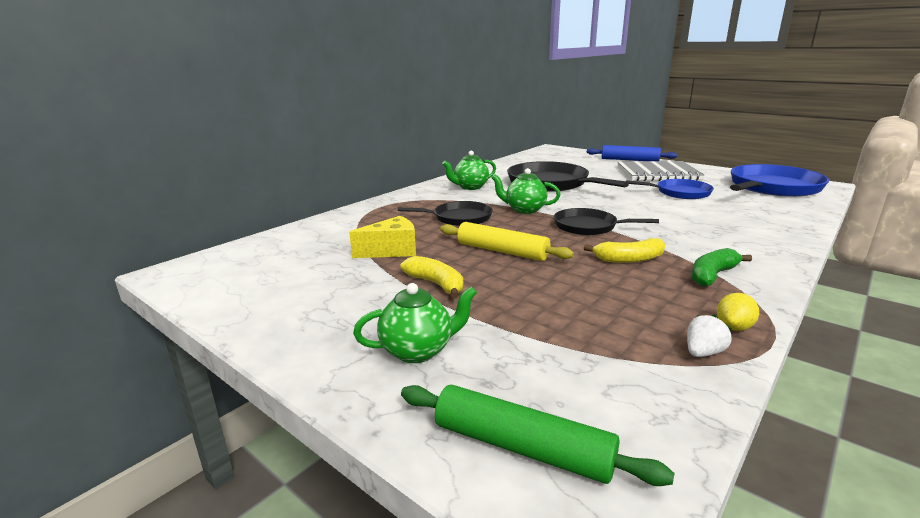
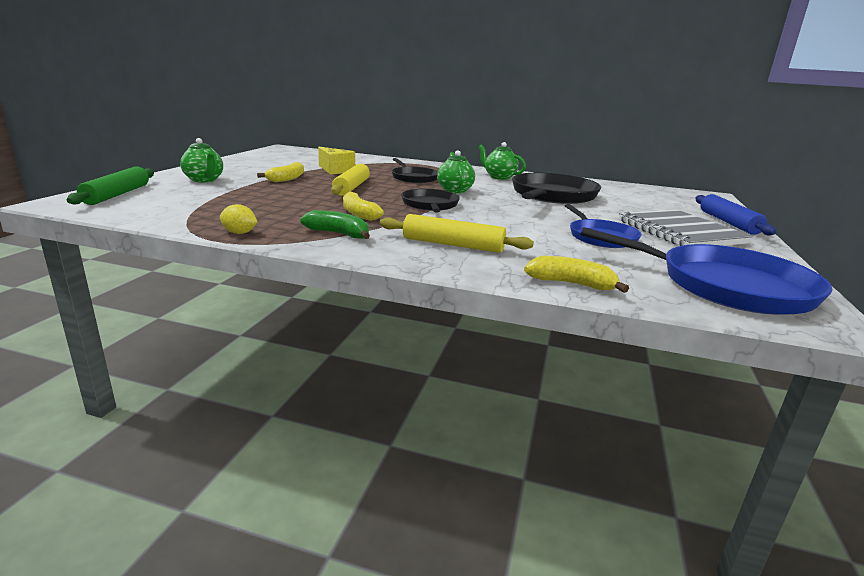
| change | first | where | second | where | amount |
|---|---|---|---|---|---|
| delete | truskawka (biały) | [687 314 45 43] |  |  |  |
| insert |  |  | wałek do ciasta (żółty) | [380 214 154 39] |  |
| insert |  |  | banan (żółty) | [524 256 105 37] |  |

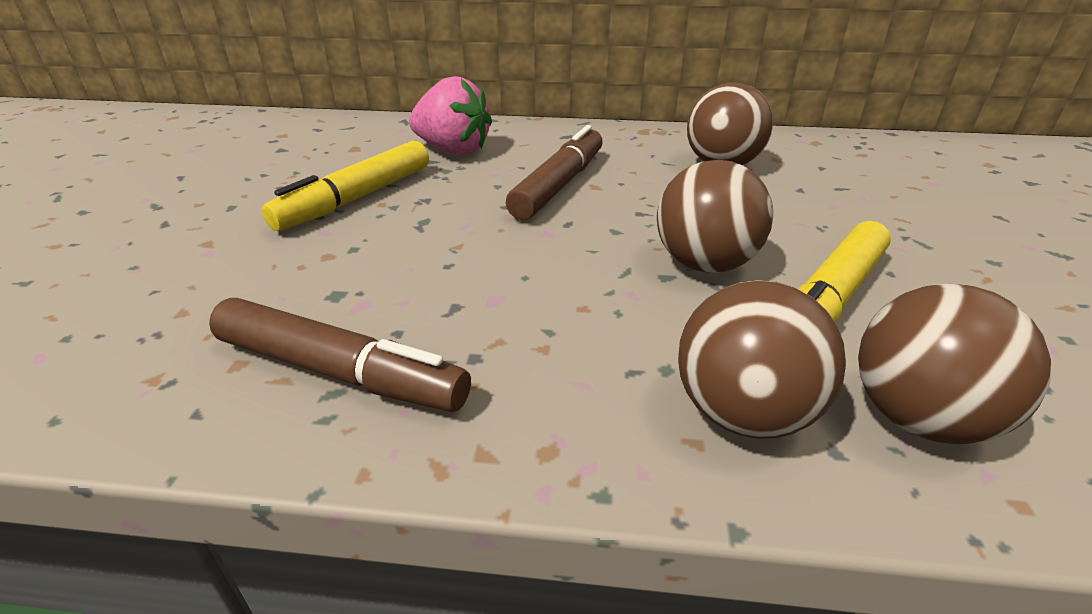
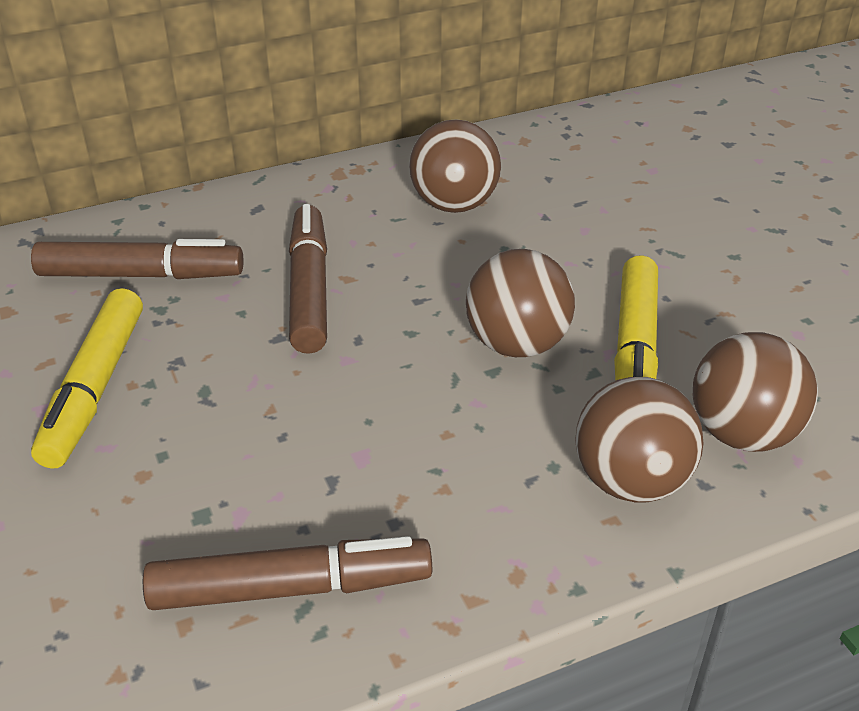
| change | first | where | second | where | amount |
|---|---|---|---|---|---|
| replace | truskawka (różowy) | [409 76 83 80] | flamaster (brązowy) | [31 239 213 40] |  |

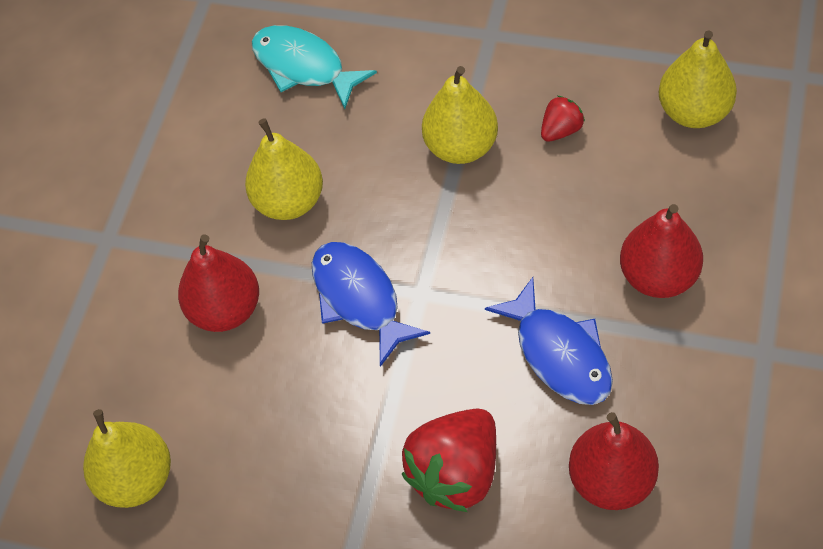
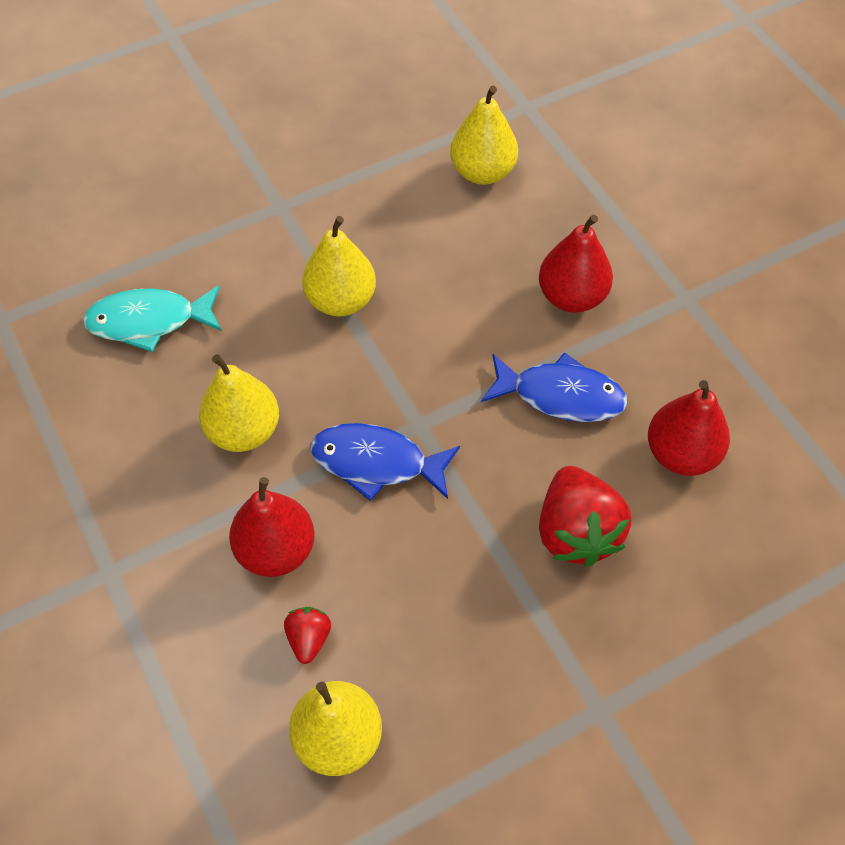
| change | first | where | second | where | amount |
|---|---|---|---|---|---|
| move | truskawka (czerwony) | [541 96 44 46] |  | [284 607 47 57] |  |

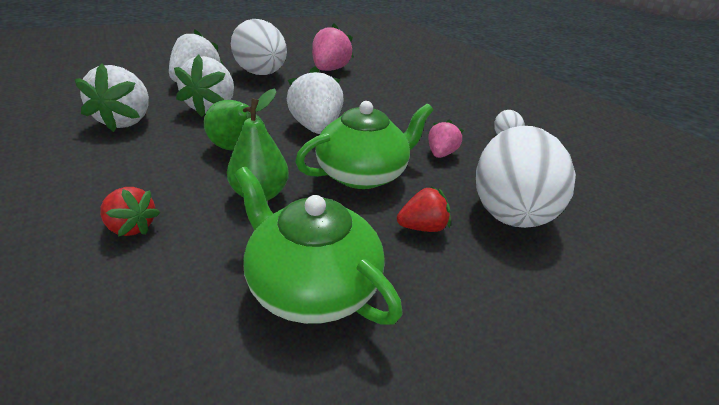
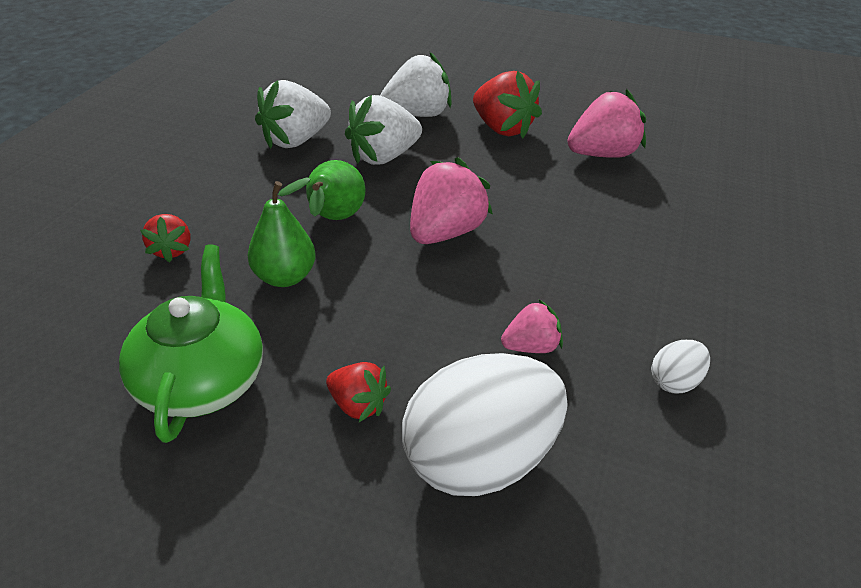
| change | first | where | second | where | amount |
|---|---|---|---|---|---|
| replace | jajko (biały) | [231 19 56 56] | truskawka (czerwony) | [473 70 69 68] |  |
| recolor | truskawka (biały) | [287 66 57 68] | truskawka (różowy) | [410 157 83 87] |  |
| delete | imbryk (zielony) | [295 101 138 88] |  |  |  |

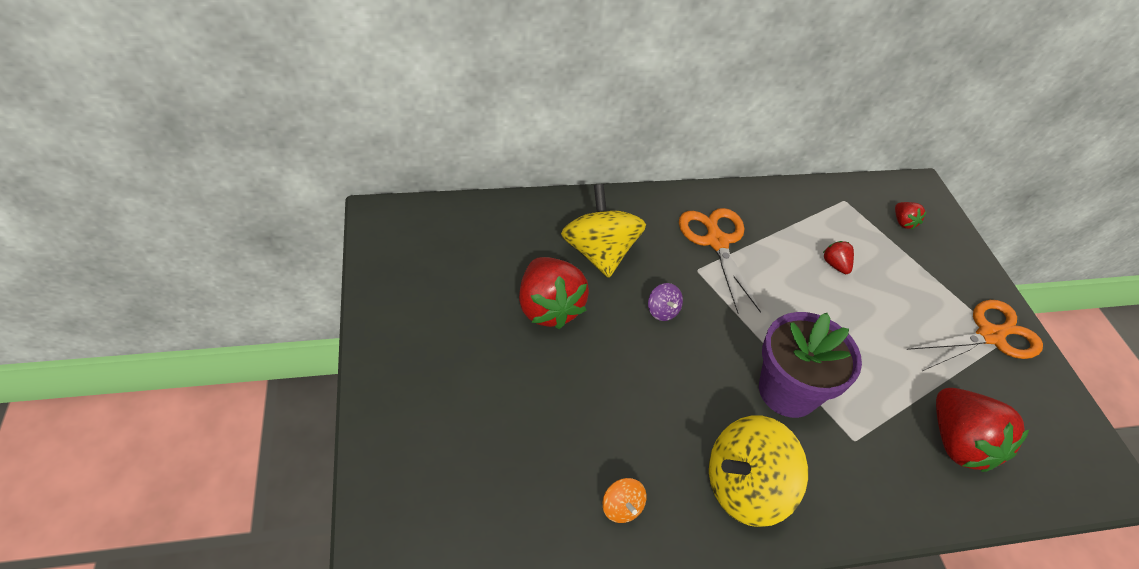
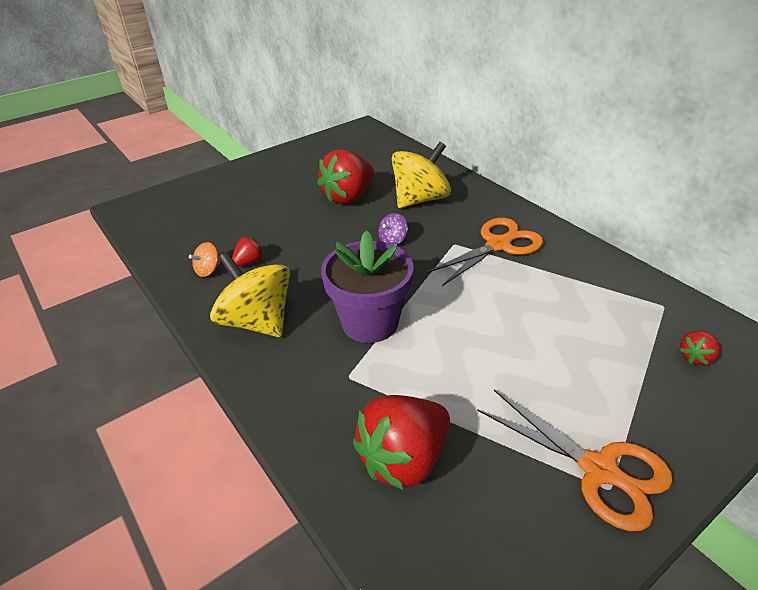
| change | first | where | second | where | amount |
|---|---|---|---|---|---|
| move | truskawka (czerwony) | [823 241 31 33] |  | [232 237 32 29] |  |

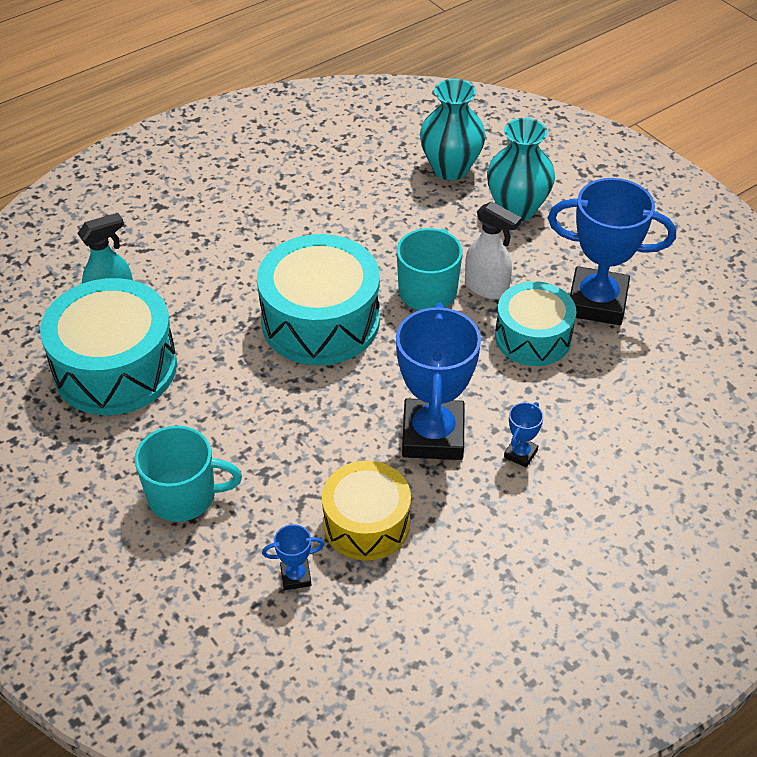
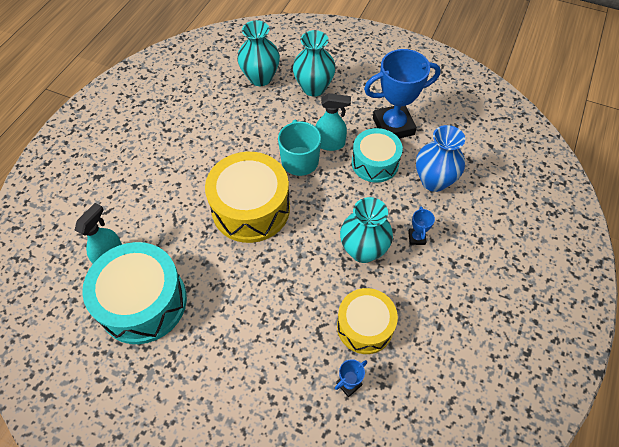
| change | first | where | second | where | amount |
|---|---|---|---|---|---|
| delete | kubek (turkusowy) | [135 426 107 96] |  |  |  |
| recolor | bęben (turkusowy) | [257 234 123 131] | bęben (żółty) | [205 152 85 91] |  |
| replace | puchar (niebieski) | [396 303 85 157] | wazon (turkusowy) | [340 197 53 66] |  |
| recolor | spryskiwacz (biały) | [465 201 56 98] | spryskiwacz (turkusowy) | [315 93 36 58] |  |
| insert |  |  | wazon (niebieski) | [416 125 49 67] |  |

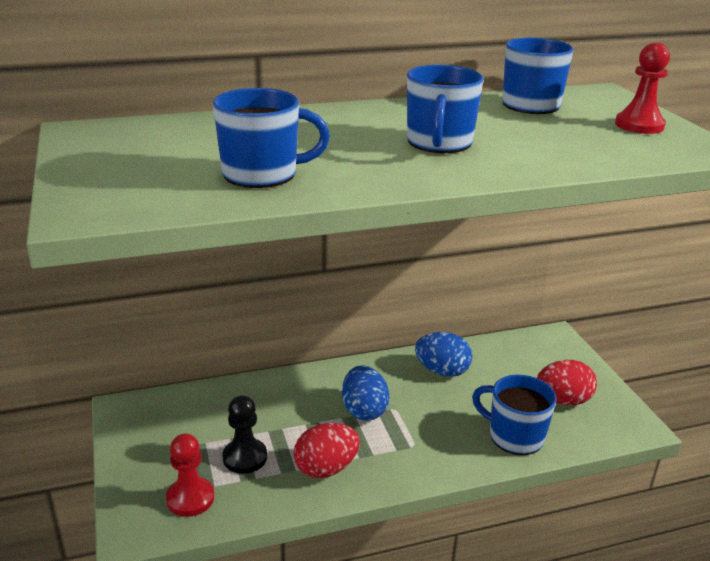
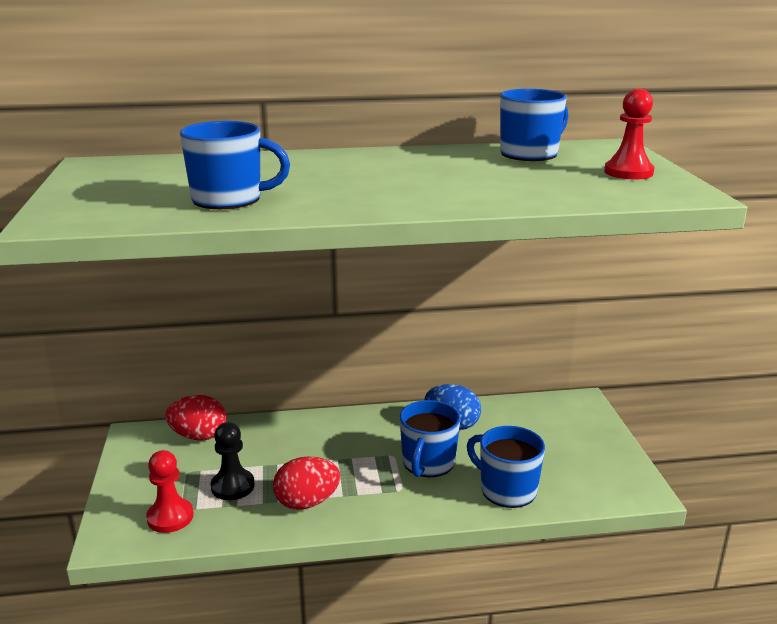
| change | first | where | second | where | amount |
|---|---|---|---|---|---|
| delete | jajko (niebieski) | [342 366 47 55] |  |  |  |
| move | kubek (niebieski) | [407 65 77 88] |  | [400 400 61 77] |  |
| move | jajko (czerwony) | [537 360 60 45] |  | [165 395 62 46] |  |

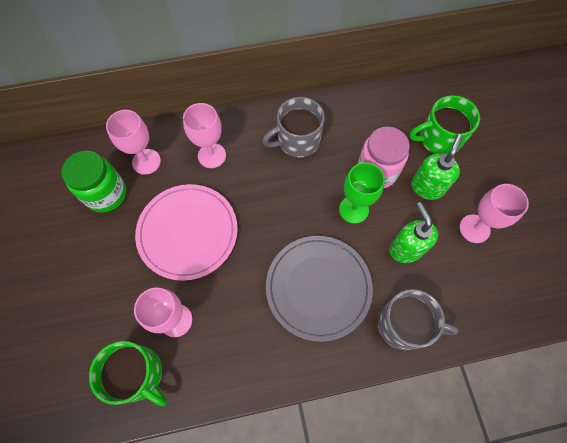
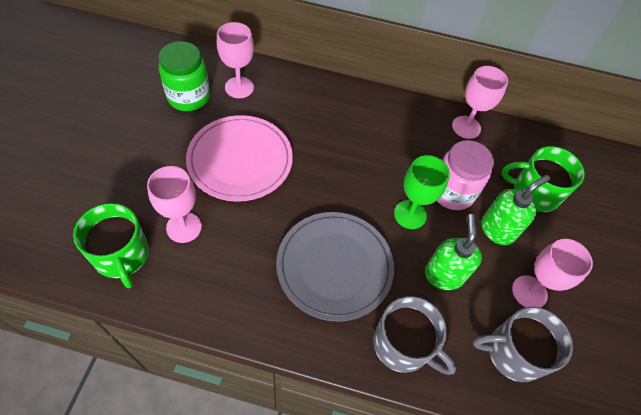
| change | first | where | second | where | amount |
|---|---|---|---|---|---|
| move | kielich (różowy) | [183 103 43 65] |  | [452 66 56 73] |  |
| move | kubek (szary) | [262 97 63 60] |  | [473 307 100 75] |  |

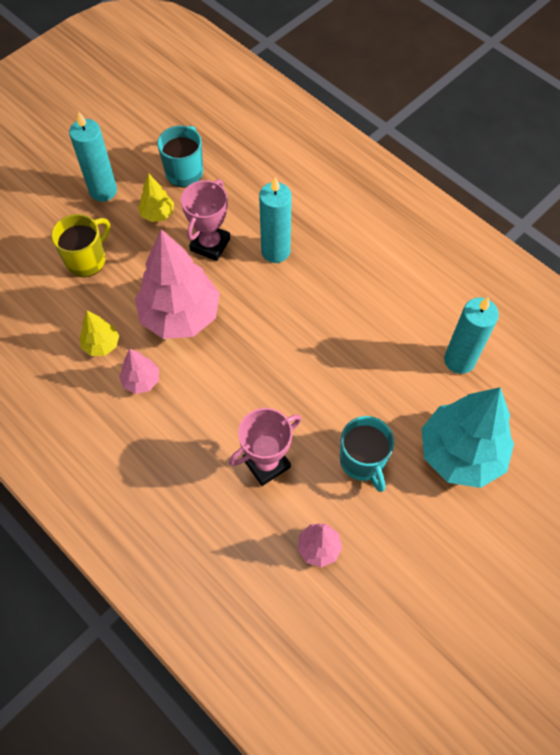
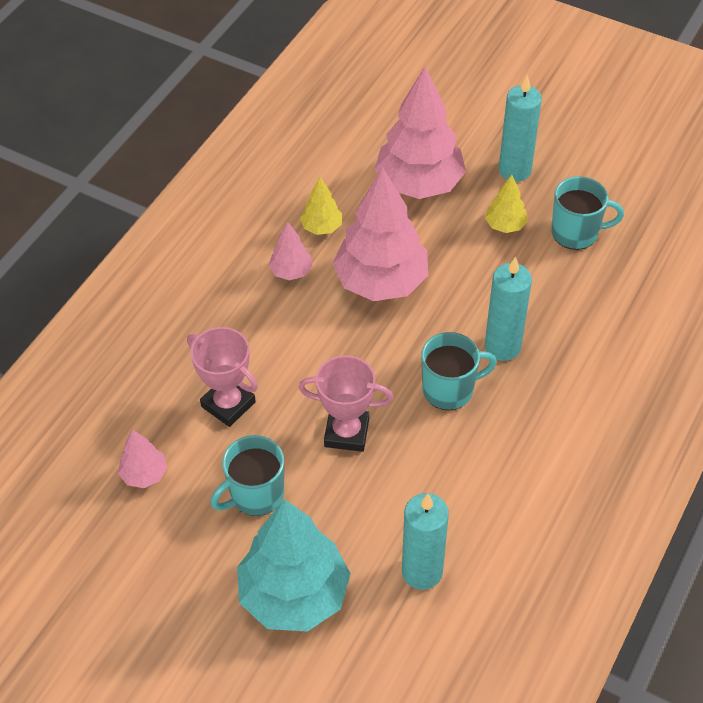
| change | first | where | second | where | amount |
|---|---|---|---|---|---|
| replace | kubek (żółty) | [51 214 59 63] | drzewko (różowy) | [375 66 91 133] |  |
| move | puchar (różowy) | [181 179 49 82] |  | [299 355 95 97] |  |
| insert |  |  | kubek (turkusowy) | [421 332 76 78] |  |

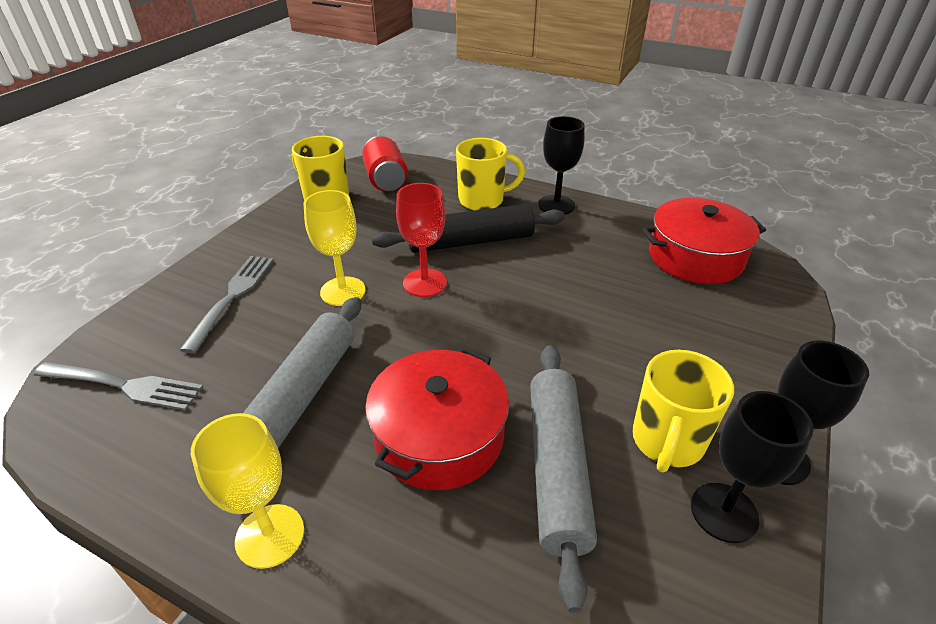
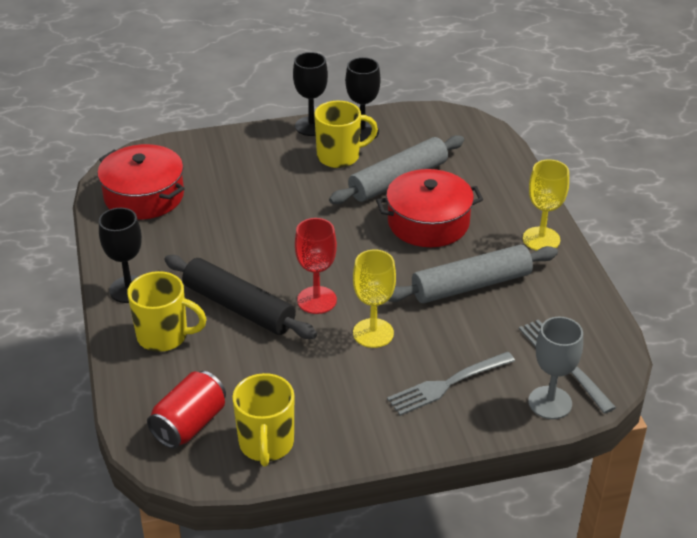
| change | first | where | second | where | amount |
|---|---|---|---|---|---|
| rotate | kubek (żółty) | [456 138 69 72] |  | [127 271 80 81] | 150 degrees clockwise |
| insert |  |  | kielich (szary) | [528 317 55 102] |  |

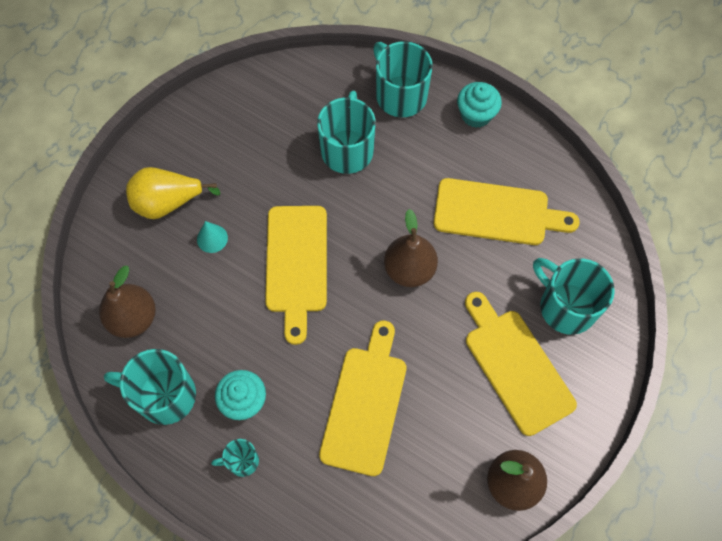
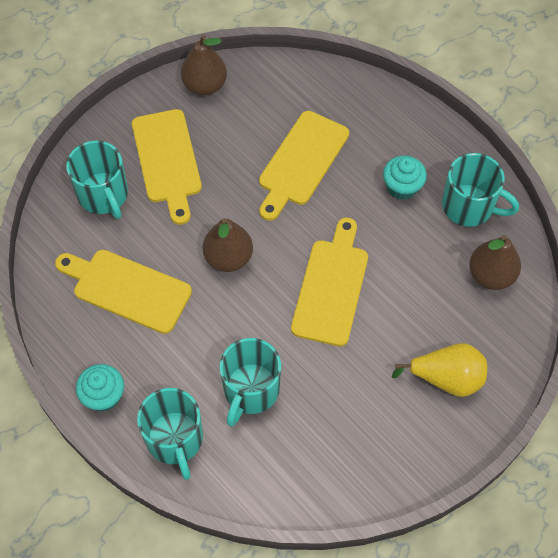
| change | first | where | second | where | amount |
|---|---|---|---|---|---|
| delete | stożek (turkusowy) | [197 221 31 32] |  |  |  |
| delete | kubek (turkusowy) | [211 439 48 38] |  |  |  |

